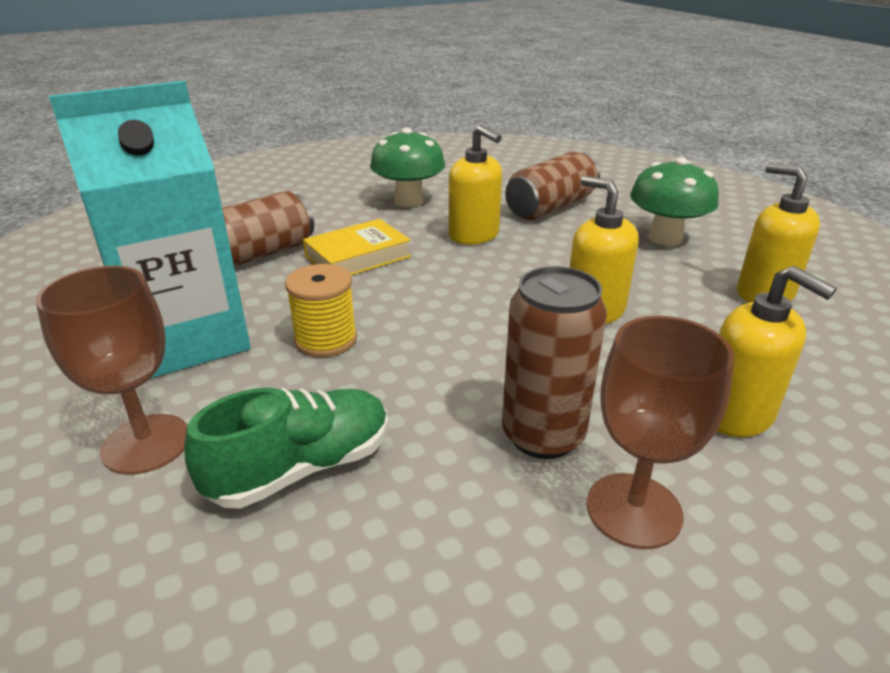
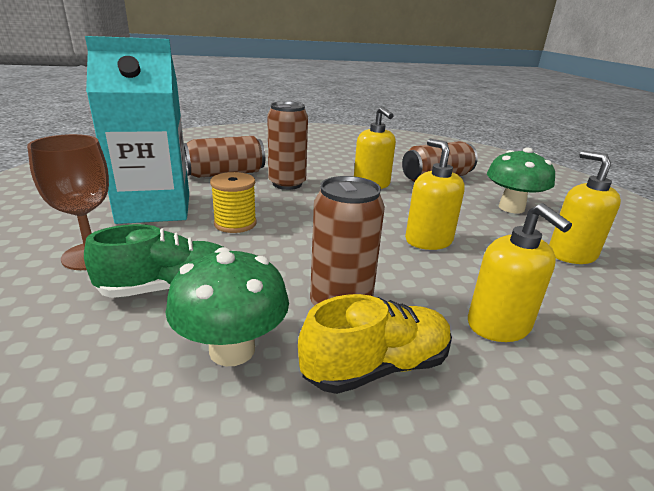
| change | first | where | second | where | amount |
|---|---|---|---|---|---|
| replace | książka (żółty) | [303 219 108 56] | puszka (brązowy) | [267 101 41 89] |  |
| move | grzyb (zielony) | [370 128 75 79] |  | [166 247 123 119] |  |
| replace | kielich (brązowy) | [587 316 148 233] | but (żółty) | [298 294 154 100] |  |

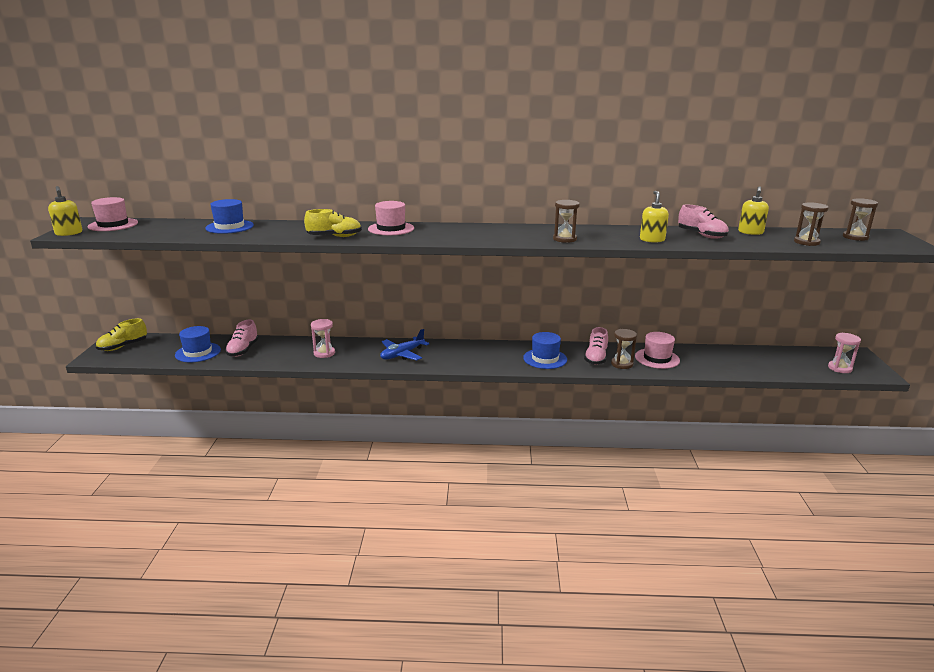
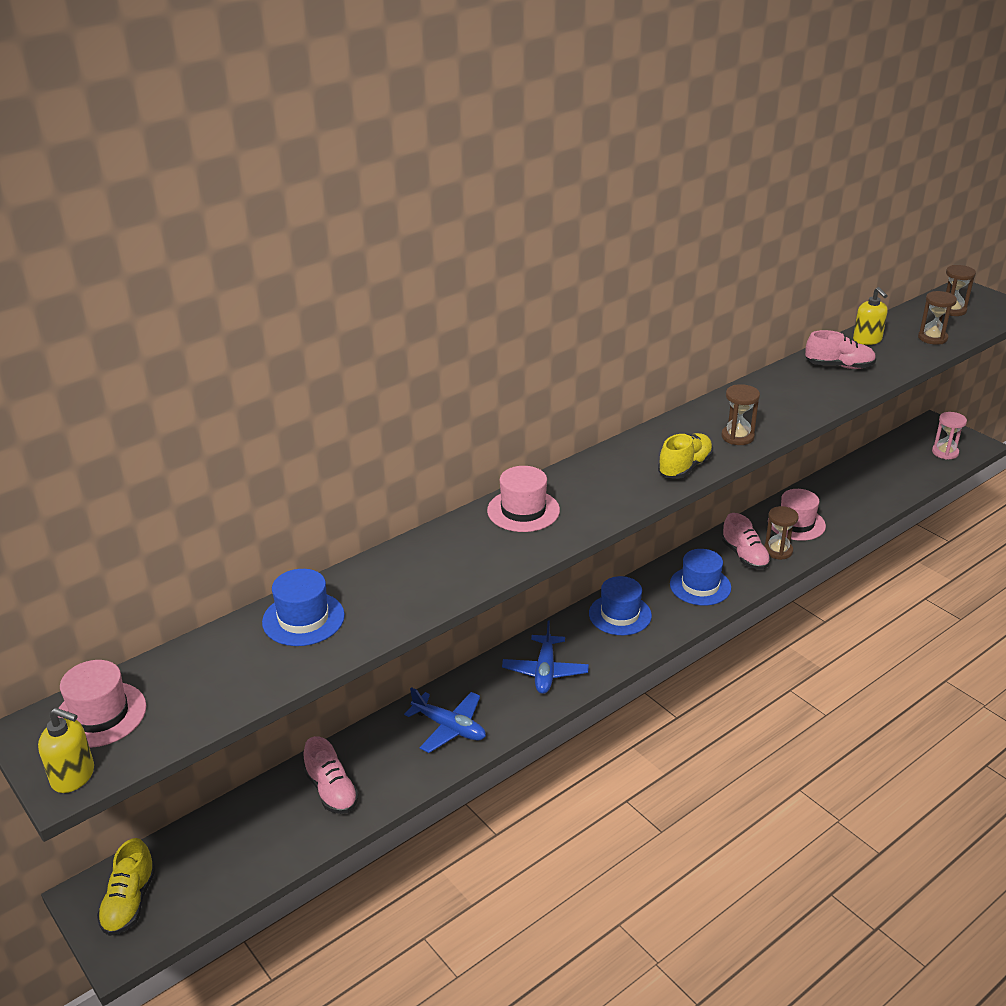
| change | first | where | second | where | amount |
|---|---|---|---|---|---|
| move | kapelusz (niebieski) | [175 326 46 36] |  | [589 576 63 59] |  |
| move | but (żółty) | [304 209 58 28] |  | [658 433 55 46] |  |
| replace | klepsydra (różowy) | [311 319 24 39] | samolot (niebieski) | [404 687 82 66] |  |
| delete | dozownik mydła (żółty) | [640 191 29 52] |  |  |  |

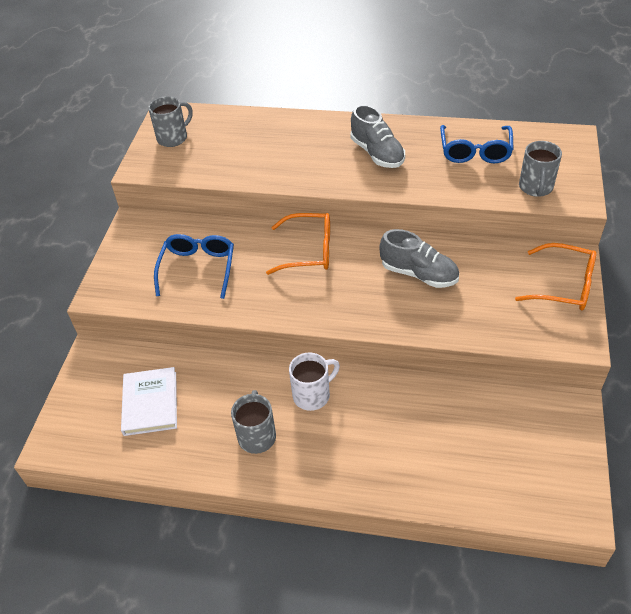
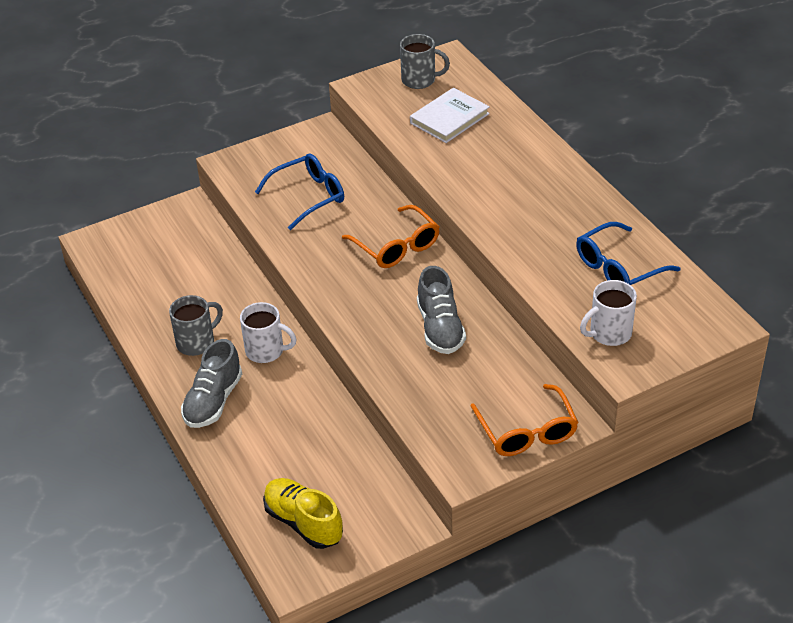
| change | first | where | second | where | amount |
|---|---|---|---|---|---|
| move | książka (biały) | [121 367 56 69] |  | [410 88 80 55] |  |
| move | but (szary) | [351 104 54 64] |  | [181 339 61 89] |  |
| recolor | kubek (szary) | [519 141 43 56] | kubek (biały) | [580 280 57 66] |  |
| insert |  |  | but (żółty) | [263 478 80 71] |  |

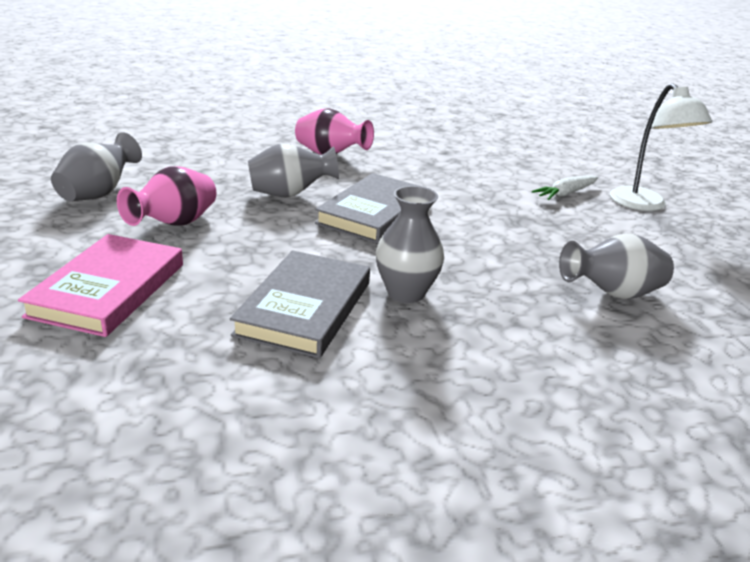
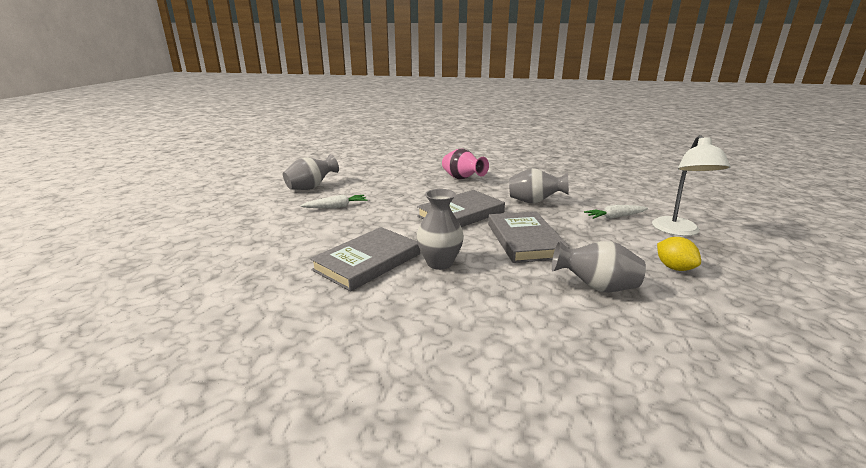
| change | first | where | second | where | amount |
|---|---|---|---|---|---|
| delete | książka (różowy) | [18 234 165 103] |  |  |  |
| replace | wazon (różowy) | [117 166 99 60] | marchewka (biały) | [300 195 67 13] |  |
| move | wazon (szary) | [248 143 91 54] |  | [509 168 60 36] |  |
| insert |  |  | książka (szary) | [488 211 82 52] |  |
| insert |  |  | cytryna (żółty) | [657 237 44 34] |  |

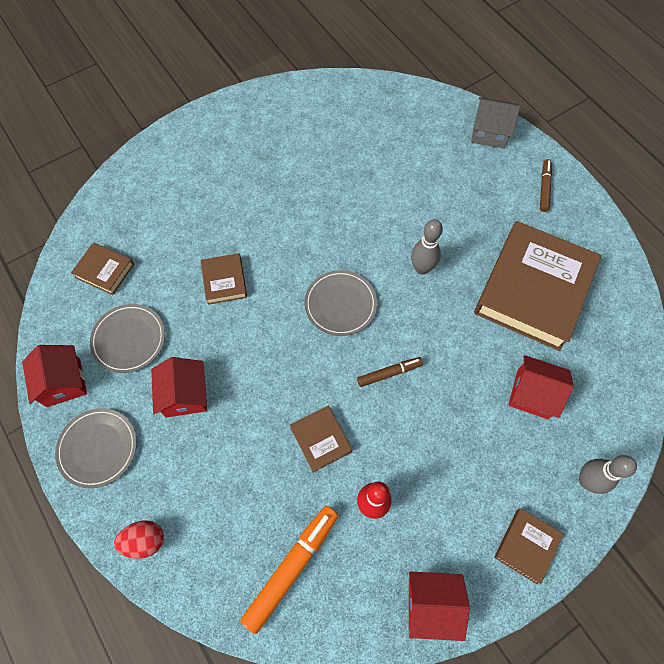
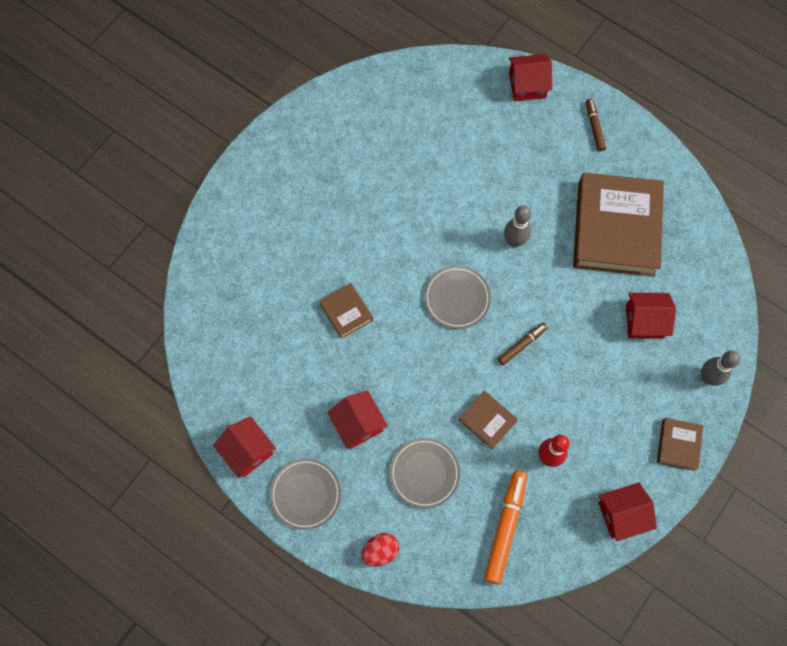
| change | first | where | second | where | amount |
|---|---|---|---|---|---|
| delete | książka (brązowy) | [71 242 63 53] |  |  |  |
| move | talerz (szary) | [90 304 75 69] |  | [390 438 70 71] |  |
| recolor | domek (szary) | [471 97 49 52] | domek (czerwony) | [509 54 43 47] |  |

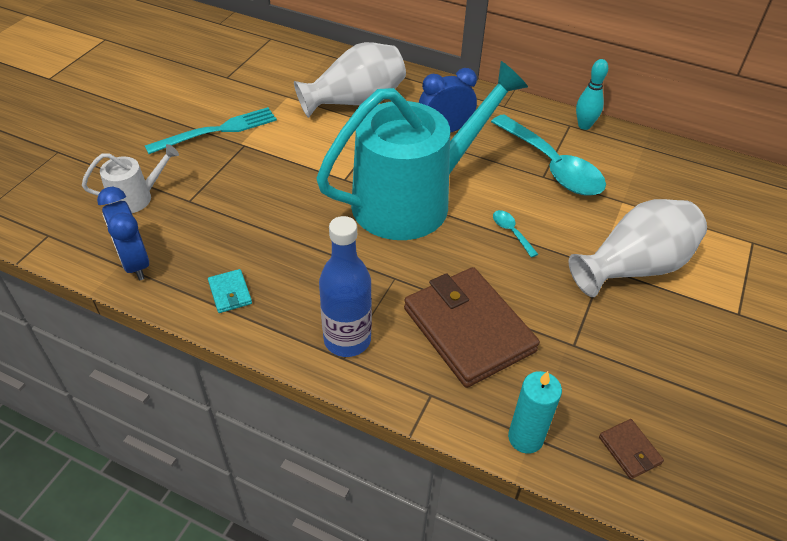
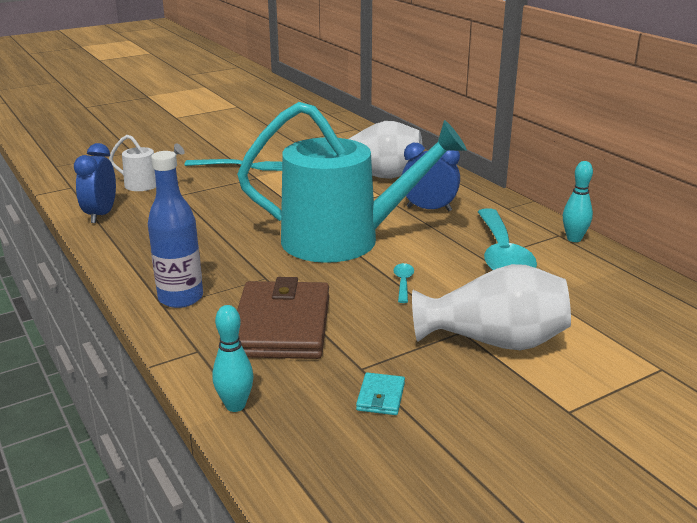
| change | first | where | second | where | amount |
|---|---|---|---|---|---|
| move | portfel (turkusowy) | [208 269 44 44] |  | [356 372 49 43] |  |
| replace | świeca (turkusowy) | [508 371 54 83] | kręgiel (turkusowy) | [212 305 42 107] |  |
| delete | portfel (brązowy) | [599 419 65 60] |  |  |  |

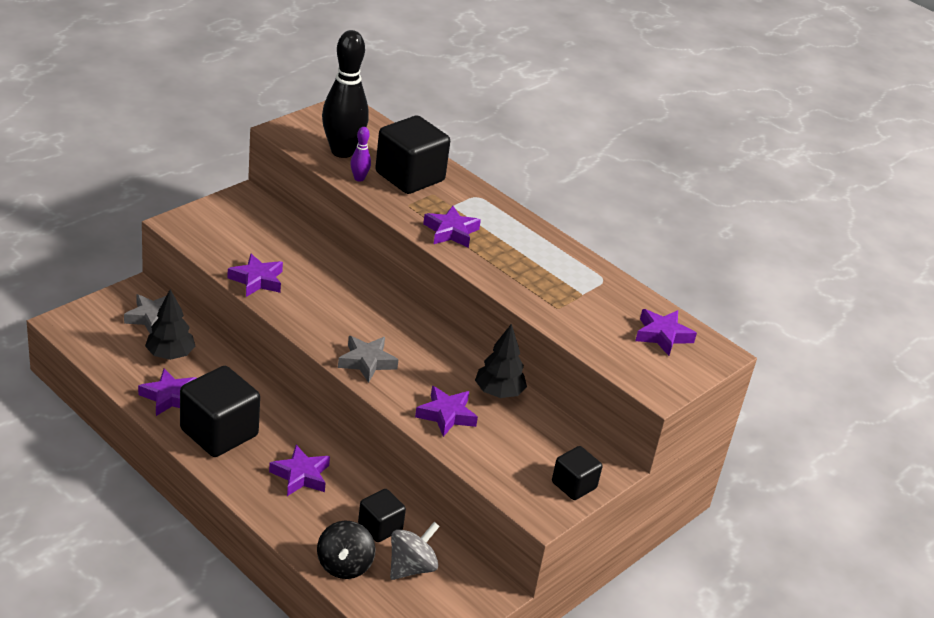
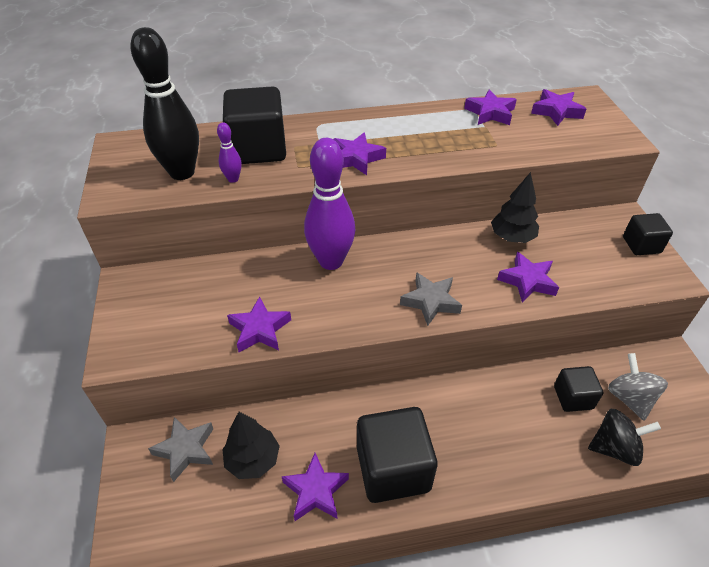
| change | first | where | second | where | amount |
|---|---|---|---|---|---|
| move | gwiazda (fioletowy) | [269 445 61 51] |  | [464 89 53 36] |  |
| rotate | bączek (czarny) | [317 521 58 58] |  | [588 409 73 57] | 45 degrees counterclockwise |
| insert |  |  | kręgiel (fioletowy) | [304 138 51 132] |  |

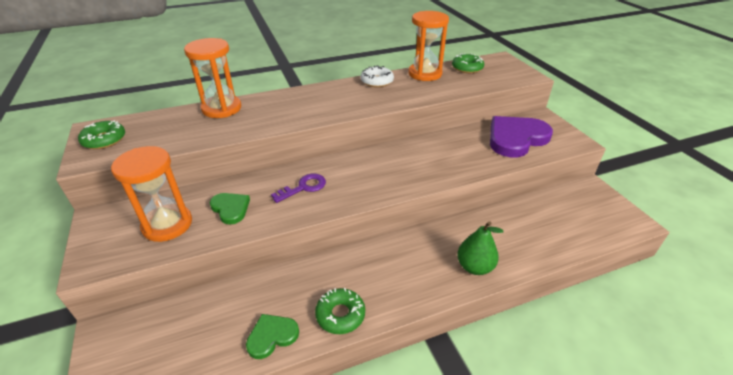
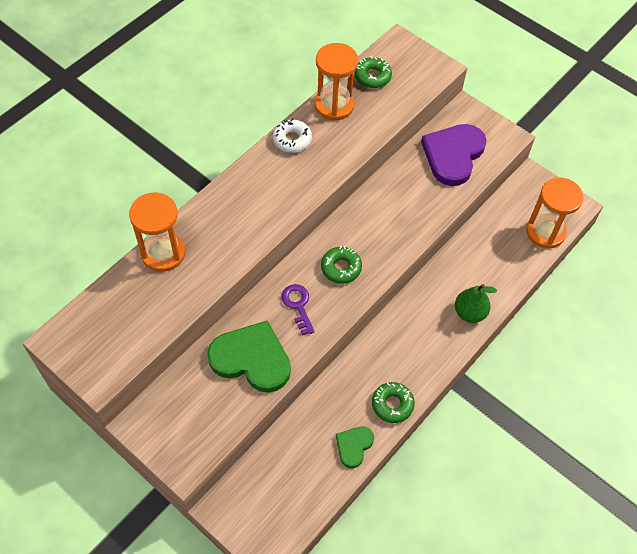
| change | first | where | second | where | amount |
|---|---|---|---|---|---|
| move | donut (zielony) | [78 120 47 29] |  | [321 246 41 38] |  |
| move | klepsydra (pomarańczowy) | [111 146 81 96] |  | [526 177 57 71] |  |
| resize | serce (zielony) | [210 193 40 32] |  | [207 320 84 73] | x1.93 |
| rotate | klucz (fioletowy) | [271 174 55 29] |  | [281 284 34 51] | 45 degrees counterclockwise |

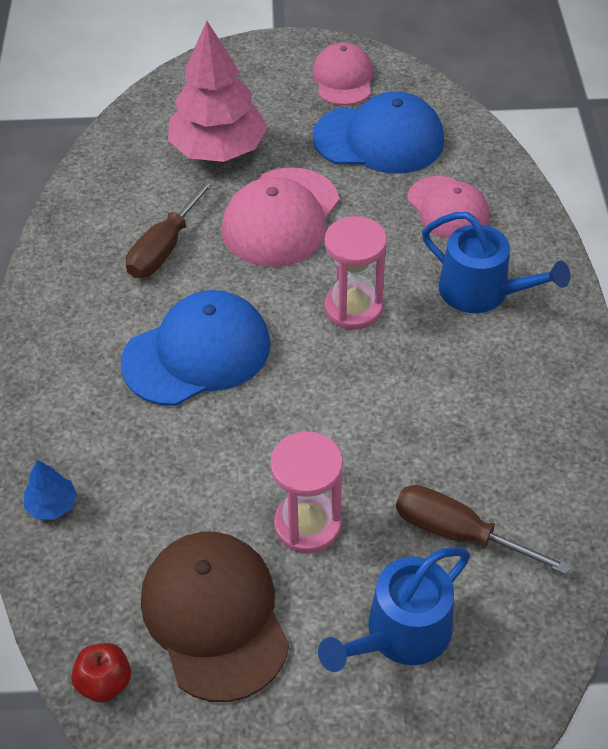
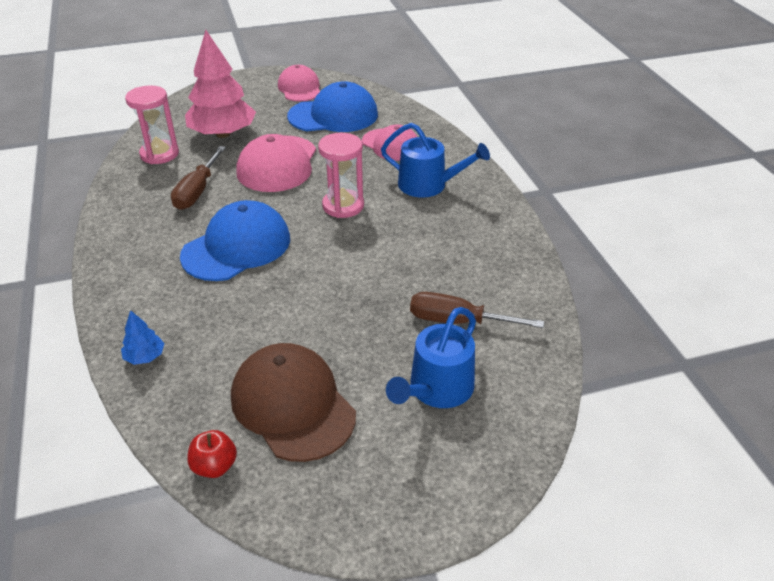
| change | first | where | second | where | amount |
|---|---|---|---|---|---|
| move | klepsydra (różowy) | [270 431 73 122] |  | [125 86 54 78] |  |

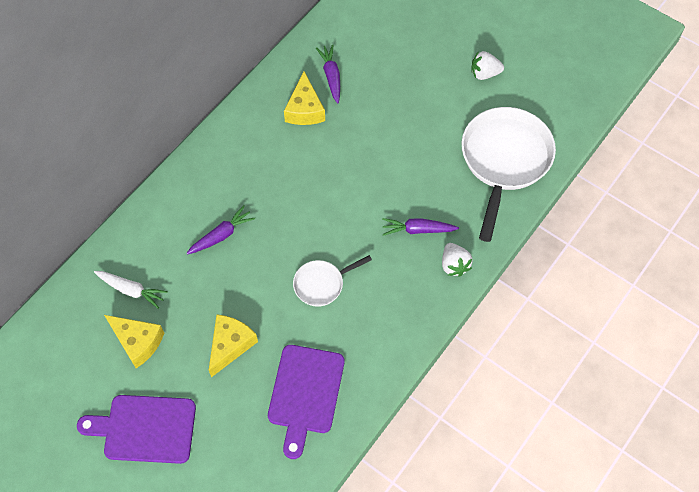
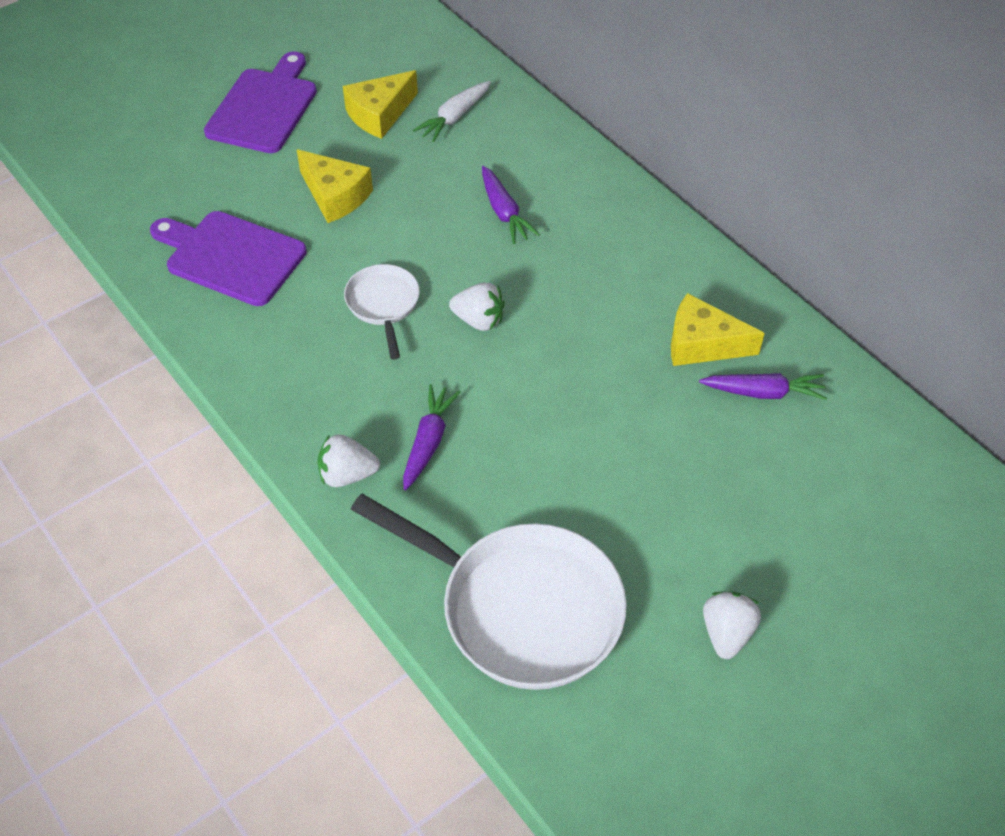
| change | first | where | second | where | amount |
|---|---|---|---|---|---|
| insert |  |  | truskawka (biały) | [449 283 56 48] |  |

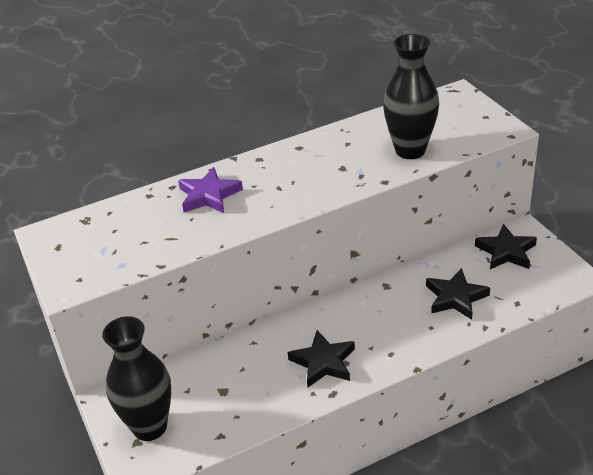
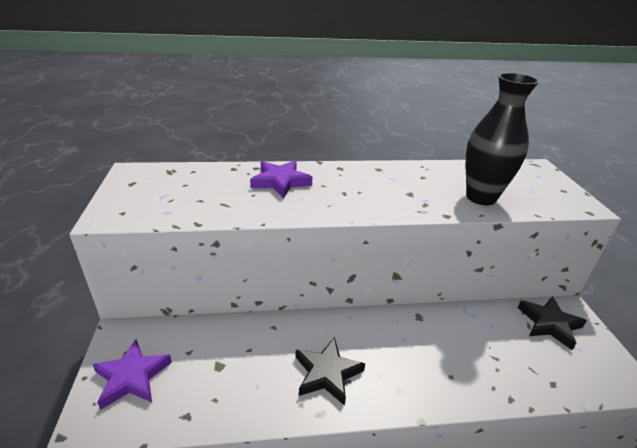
| change | first | where | second | where | amount |
|---|---|---|---|---|---|
| replace | wazon (czarny) | [102 316 69 125] | gwiazda (fioletowy) | [92 339 80 71] |  |
| delete | gwiazda (czarny) | [426 268 64 52] |  |  |  |

